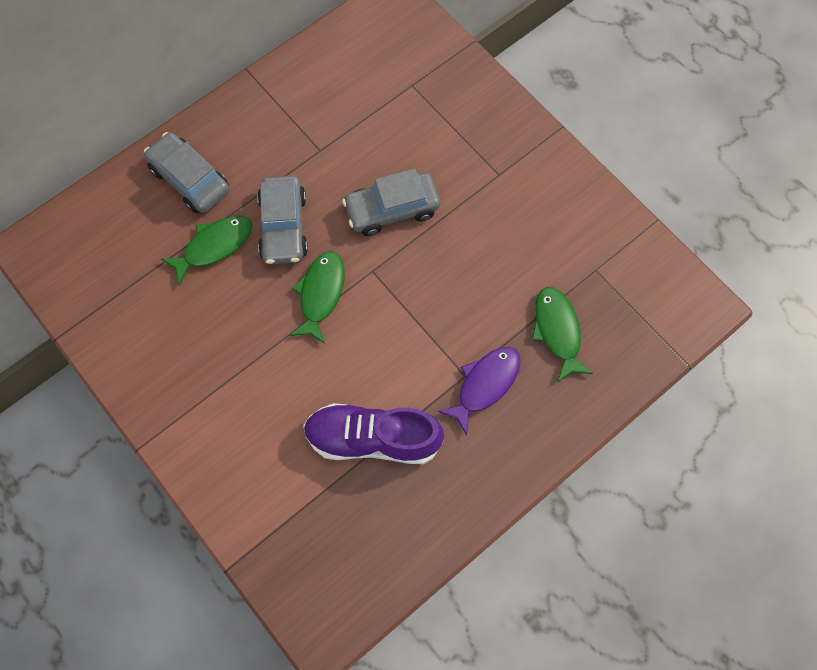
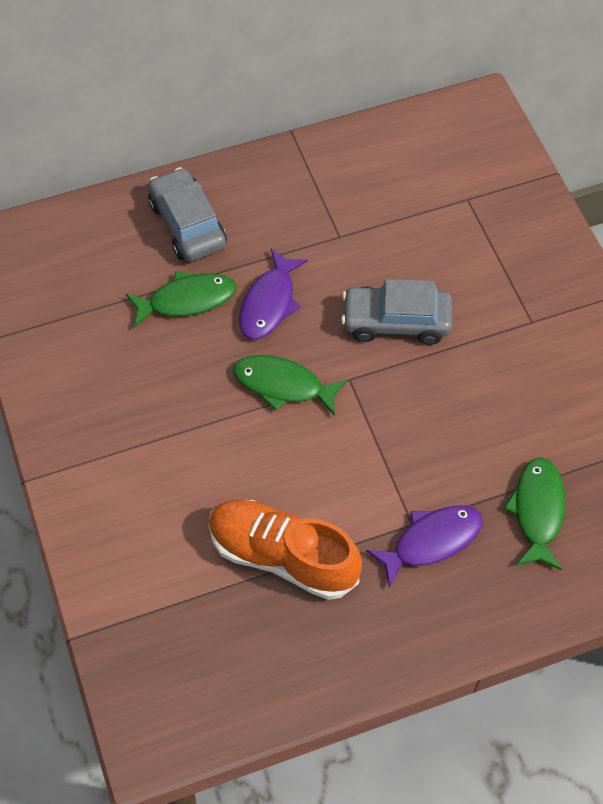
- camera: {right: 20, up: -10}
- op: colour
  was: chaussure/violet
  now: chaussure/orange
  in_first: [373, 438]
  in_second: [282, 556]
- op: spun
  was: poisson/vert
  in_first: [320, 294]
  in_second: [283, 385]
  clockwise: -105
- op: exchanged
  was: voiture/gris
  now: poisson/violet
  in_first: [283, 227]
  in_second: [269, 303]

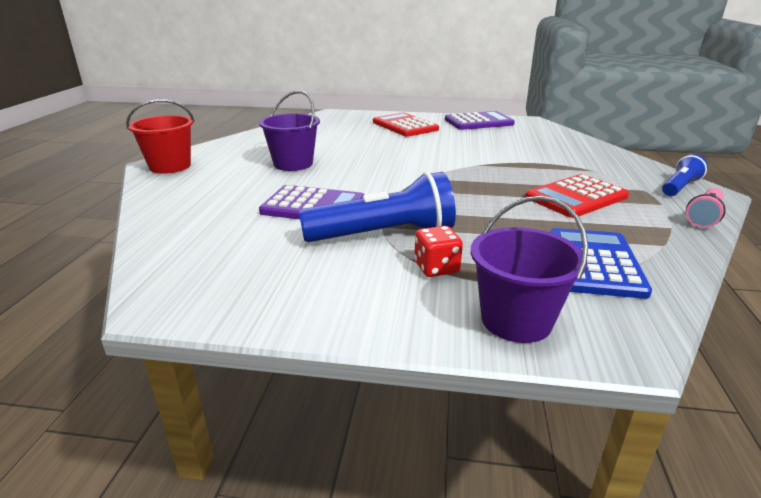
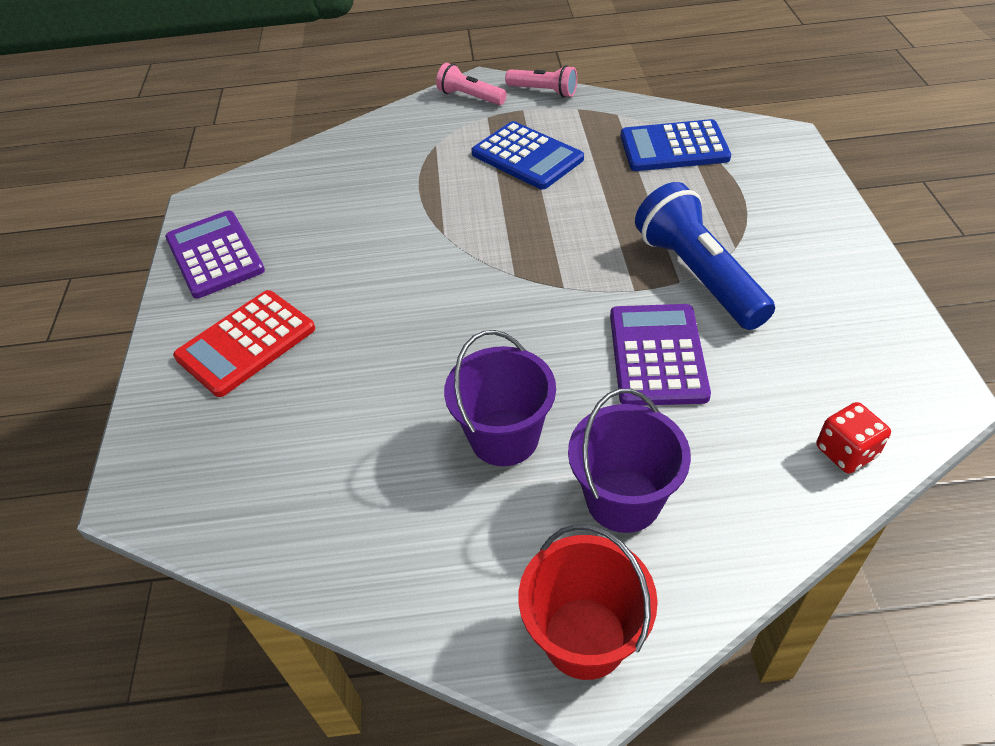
- camera: {right: -100, up: 20}
- op: colour
  was: lampe de poche/bleu
  now: lampe de poche/rose
  in_first: [680, 187]
  in_second: [470, 97]
- op: colour
  was: calculatrice/rouge
  now: calculatrice/bleu
  in_first: [576, 197]
  in_second: [527, 156]
- op: relocated
  was: seau/violet
  in_first: [516, 320]
  in_second: [623, 499]
- op: relocated
  was: dé/rouge
  in_first: [436, 268]
  in_second: [846, 452]

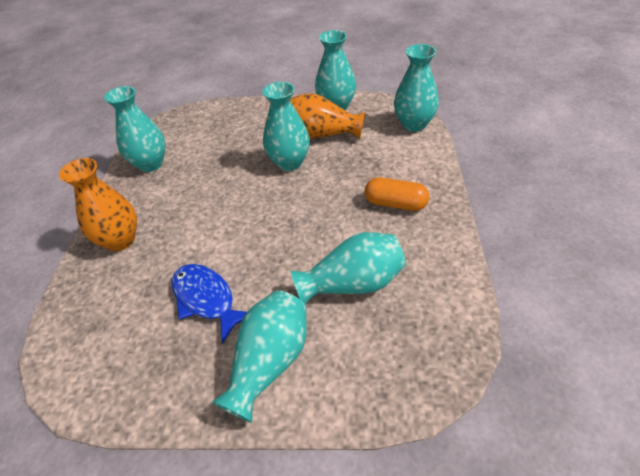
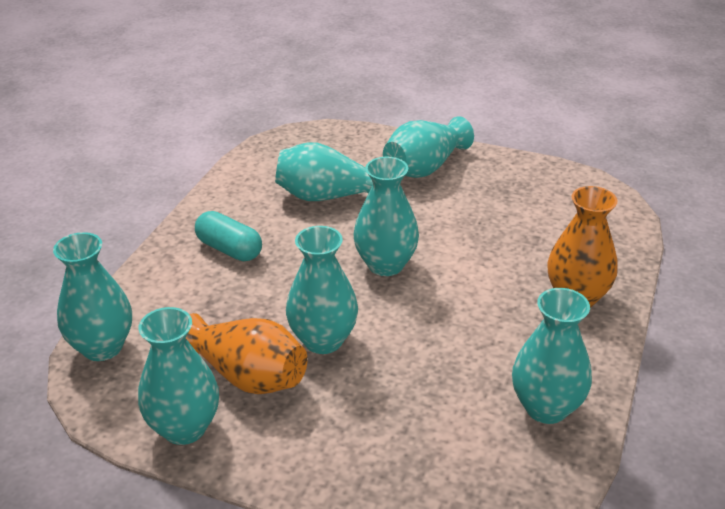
- camera: {right: -165, up: -10}
- op: colour
  was: gélule/orange
  now: gélule/turquoise
  in_first: [395, 204]
  in_second: [229, 249]
- op: appeared
  now: vase/turquoise
  in_second: [385, 265]
- op: missing
  was: poisson/bleu
  in_first: [206, 299]

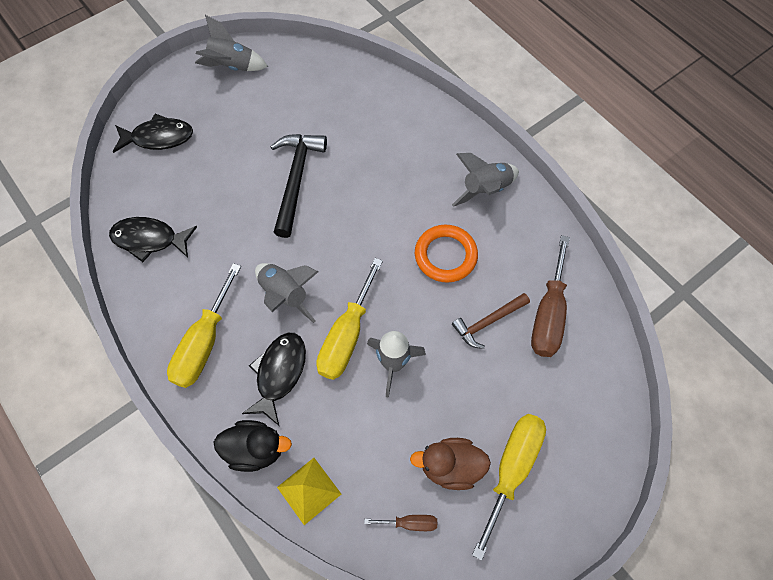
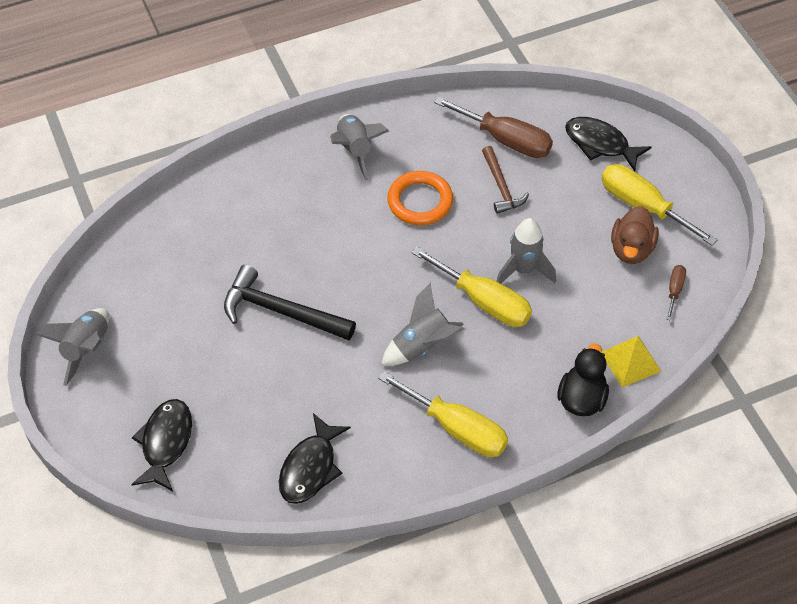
- camera: {right: -75, up: -10}
- op: relocated
  was: poisson/noir
  in_first: [279, 373]
  in_second: [600, 144]

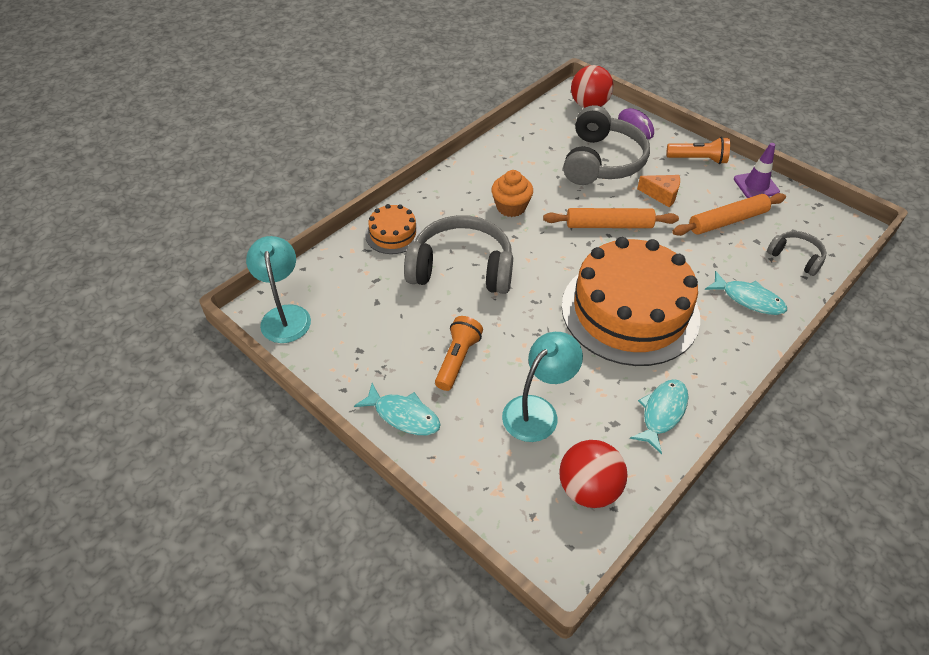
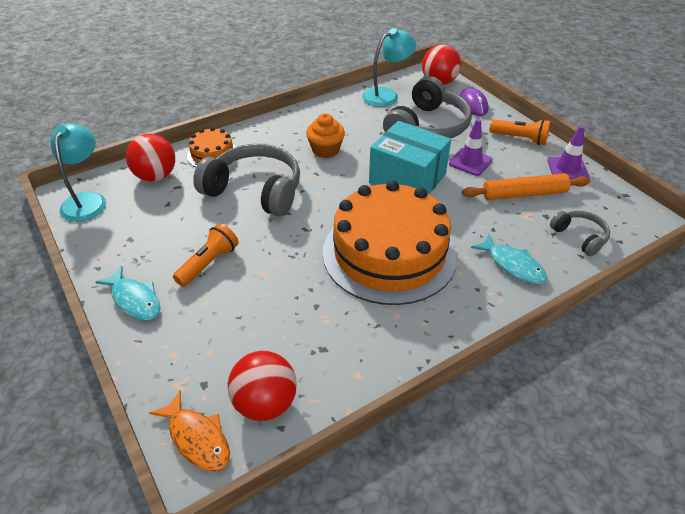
- camera: {right: 15, up: -5}
- op: appeared
  now: balle/rouge
  in_second: [156, 176]
- op: appeared
  now: poisson/orange
  in_second: [197, 438]
- op: relocated
  was: lampe/turquoise
  in_first: [537, 410]
  in_second: [387, 95]
- op: exchanged
  was: rouleau à pâtisserie/orange
  now: boîte/turquoise
  in_first: [609, 225]
  in_second: [407, 179]
- op: exchanged
  was: fromage/orange
  now: cône de chantier/violet
  in_first: [661, 195]
  in_second: [470, 162]
- op: missing
  was: poisson/turquoise
  in_first: [662, 413]

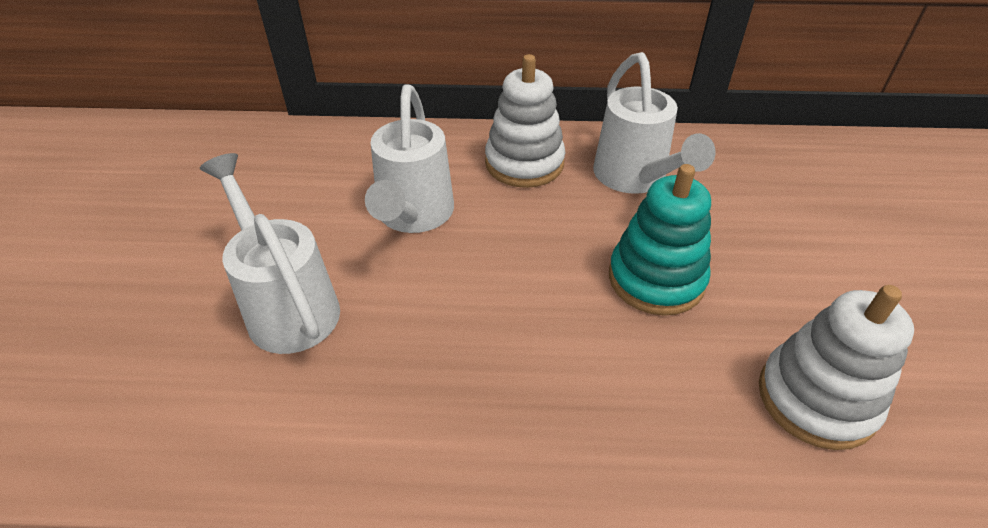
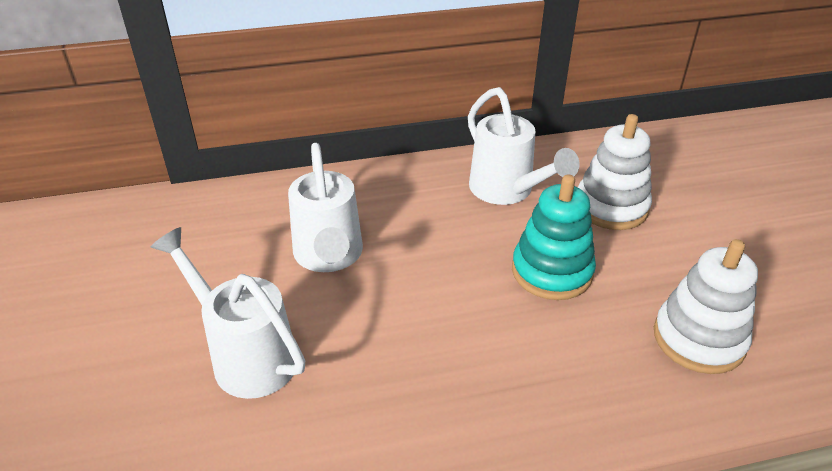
- camera: {right: -15, up: -5}
- op: relocated
  was: jouet à empiler/blanc
  in_first: [524, 163]
  in_second: [611, 207]

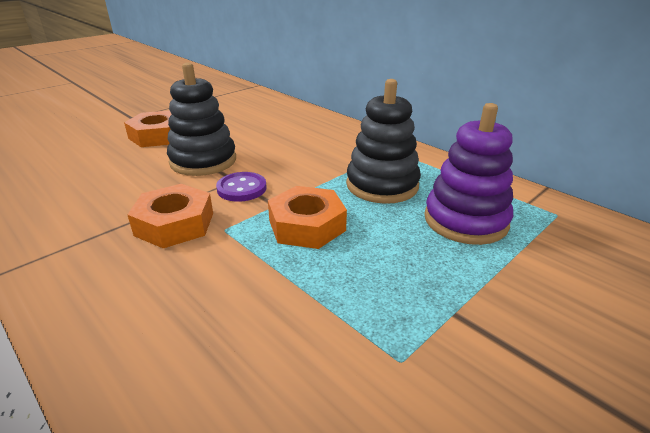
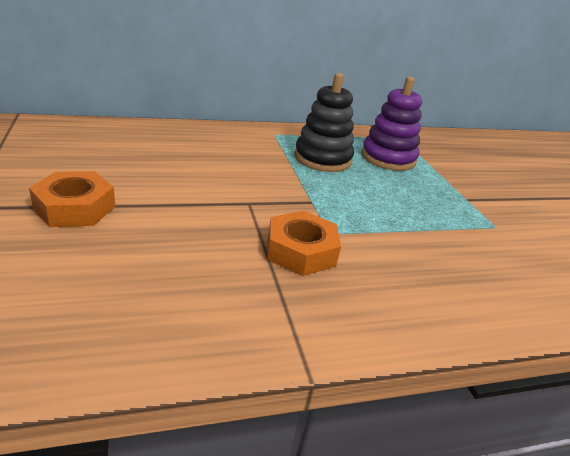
- camera: {right: -65, up: 0}
- op: missing
  was: jouet à empiler/noir
  in_first: [203, 161]
- op: missing
  was: bouton/violet
  in_first: [242, 188]
- op: missing
  was: écrou/orange
  in_first: [307, 225]

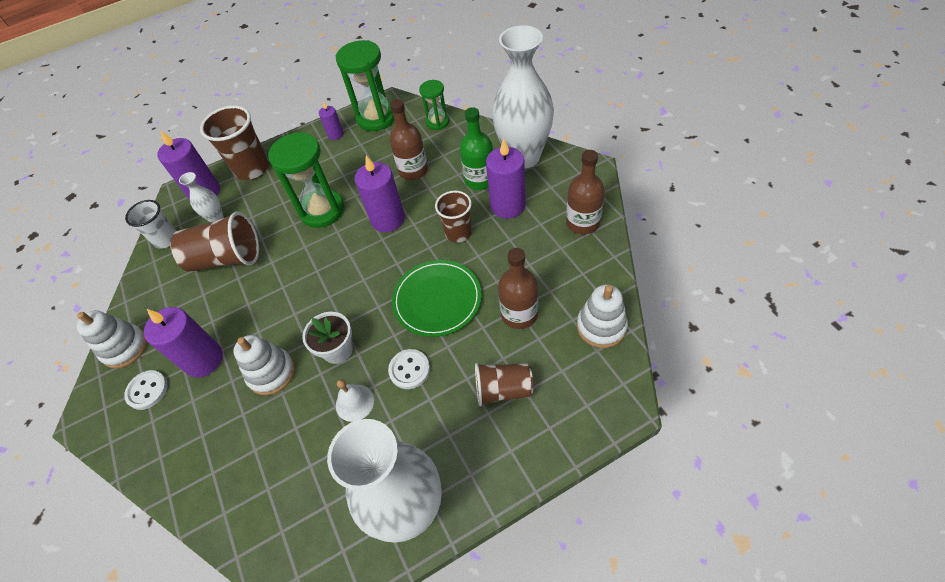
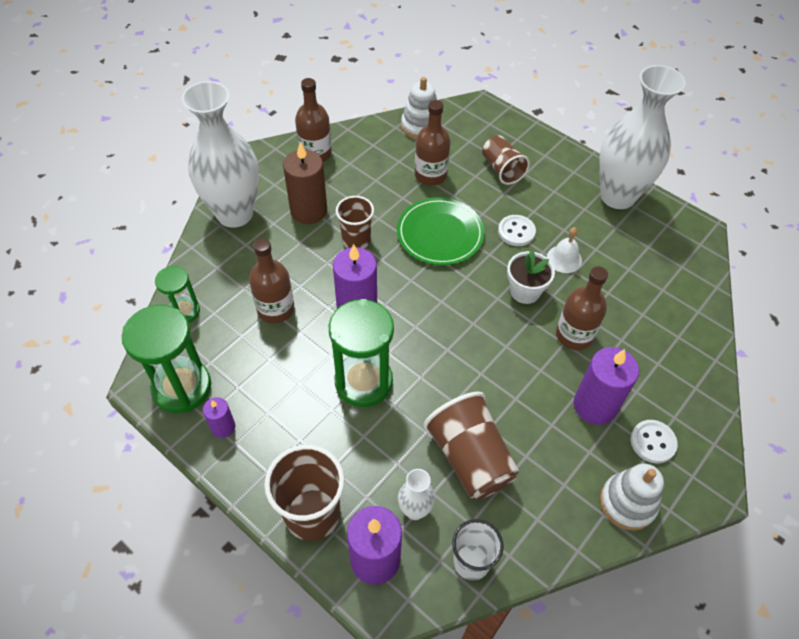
- camera: {right: -120, up: 0}
- op: colour
  was: bougie/violet
  now: bougie/marron
  in_first: [507, 205]
  in_second: [308, 211]
- op: exchanged
  was: jouet à empiler/blanc
  now: bouteille/marron
  in_first: [271, 373]
  in_second: [574, 335]
- op: missing
  was: bouteille/vert
  in_first: [480, 180]

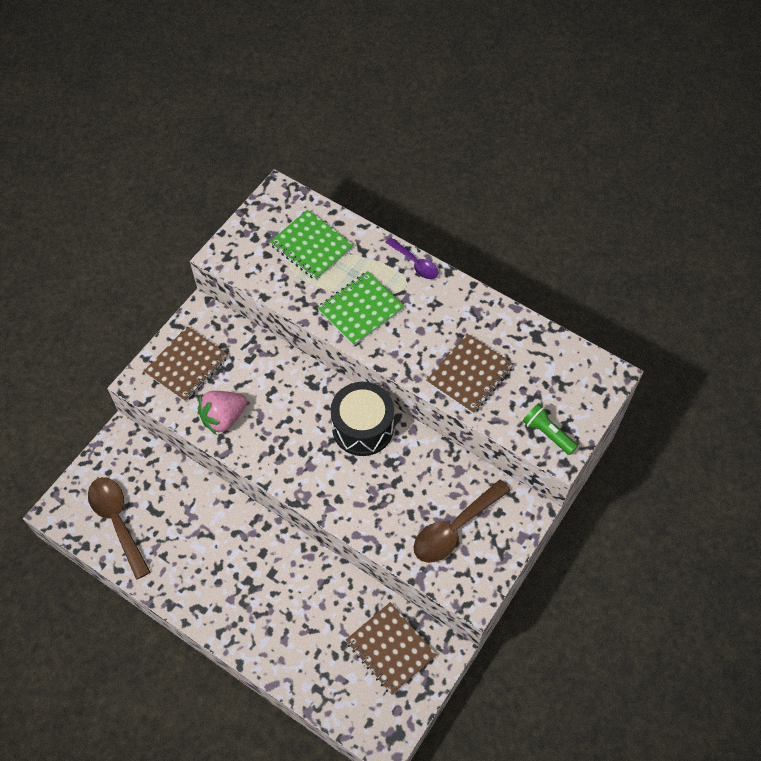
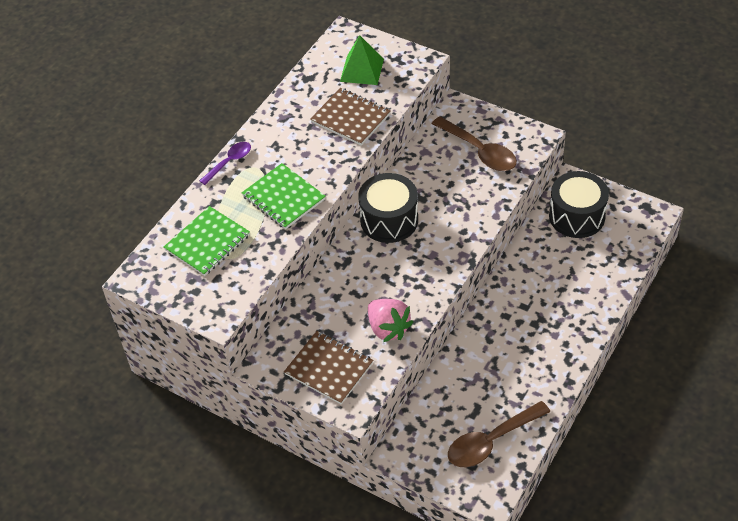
- camera: {right: -90, up: -10}
- op: appeared
  now: pyramide/vert
  in_second: [362, 70]
- op: exchanged
  was: carnet/marron
  now: tambour/noir
  in_first: [390, 649]
  in_second: [577, 216]
- op: missing
  was: lampe de poche/vert
  in_first: [547, 433]

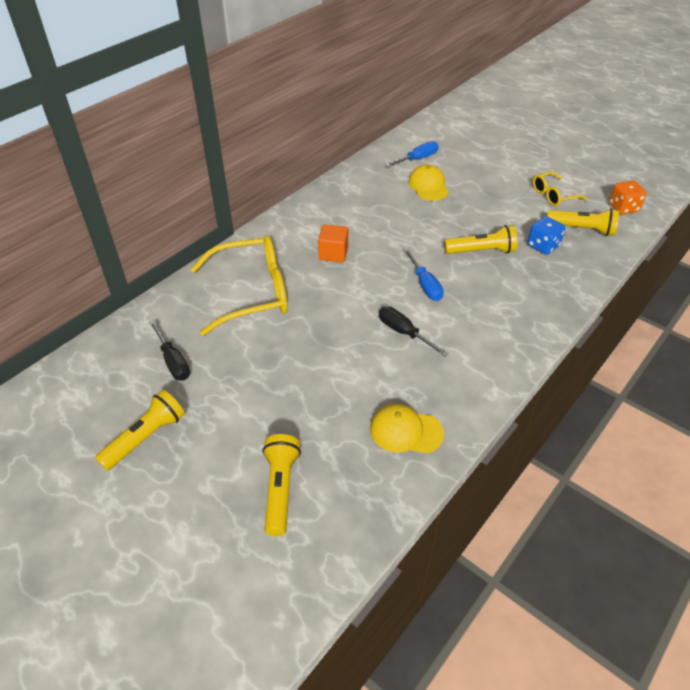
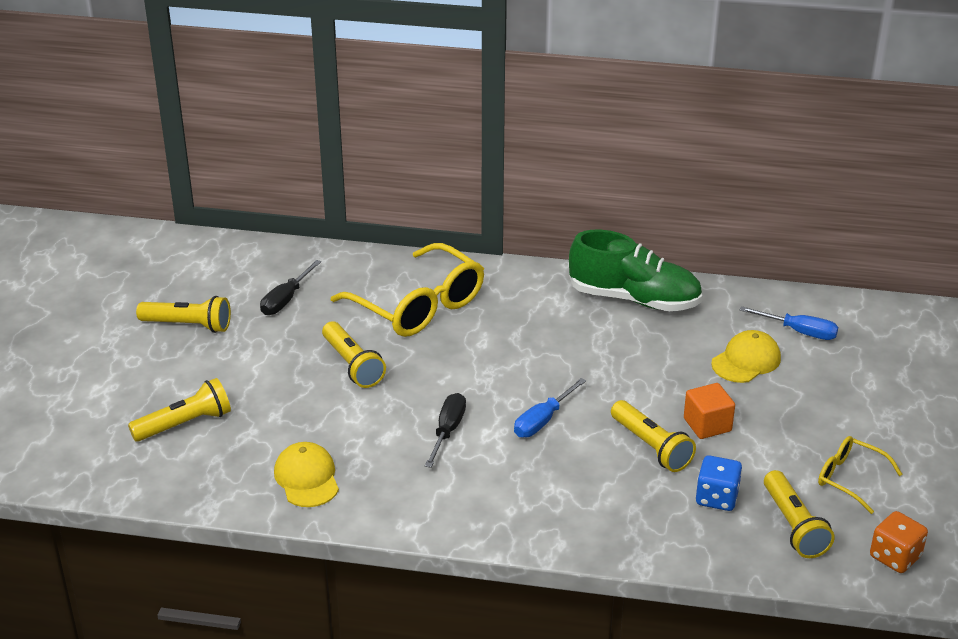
- camera: {right: 60, up: -10}
- op: appeared
  now: lampe de poche/jaune
  in_second: [352, 365]
- op: appeared
  now: chaussure/vert
  in_second: [634, 299]
- op: relocated
  was: cube/orange
  in_first: [333, 253]
  in_second: [707, 425]

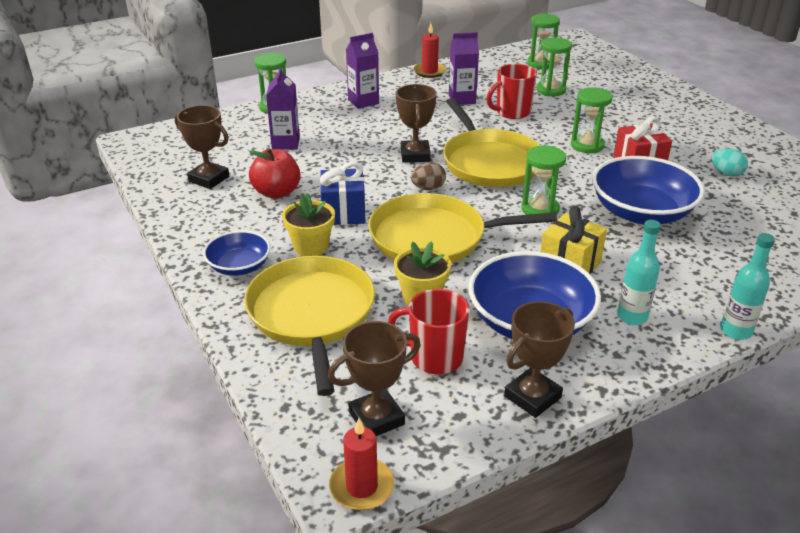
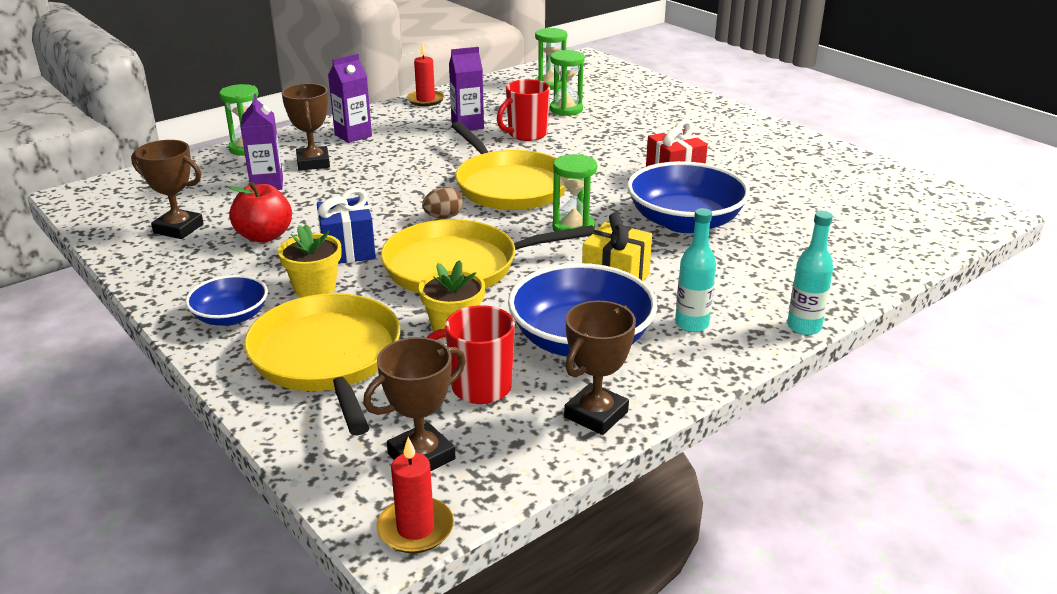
- camera: {right: -10, up: -5}
- op: relocated
  was: trophée/marron
  in_first: [415, 155]
  in_second: [313, 163]
- op: missing
  was: sablier/vert
  in_first: [587, 145]
- op: missing
  was: œuf/turquoise
  in_first: [726, 173]

